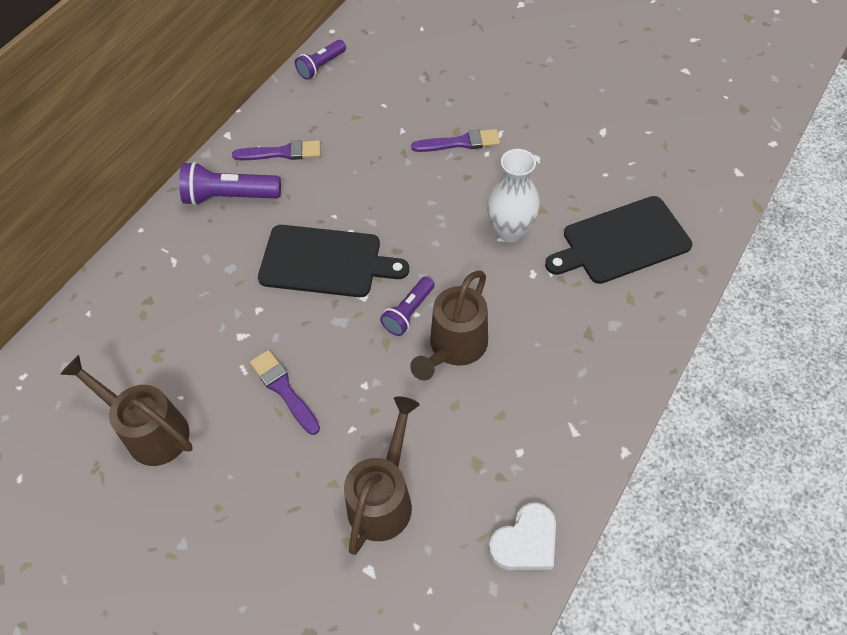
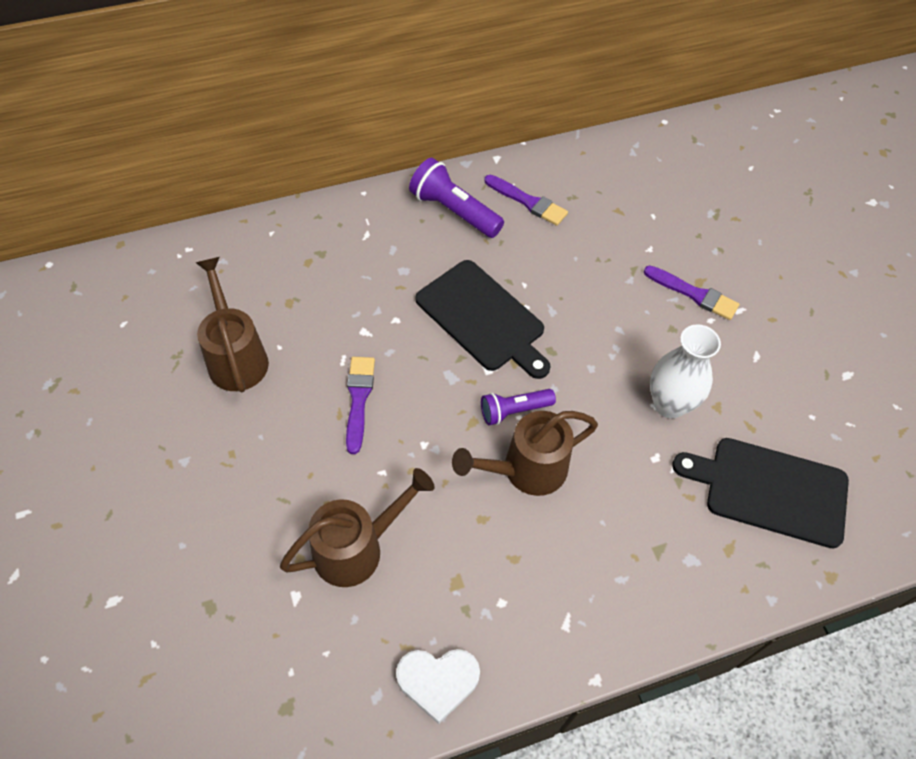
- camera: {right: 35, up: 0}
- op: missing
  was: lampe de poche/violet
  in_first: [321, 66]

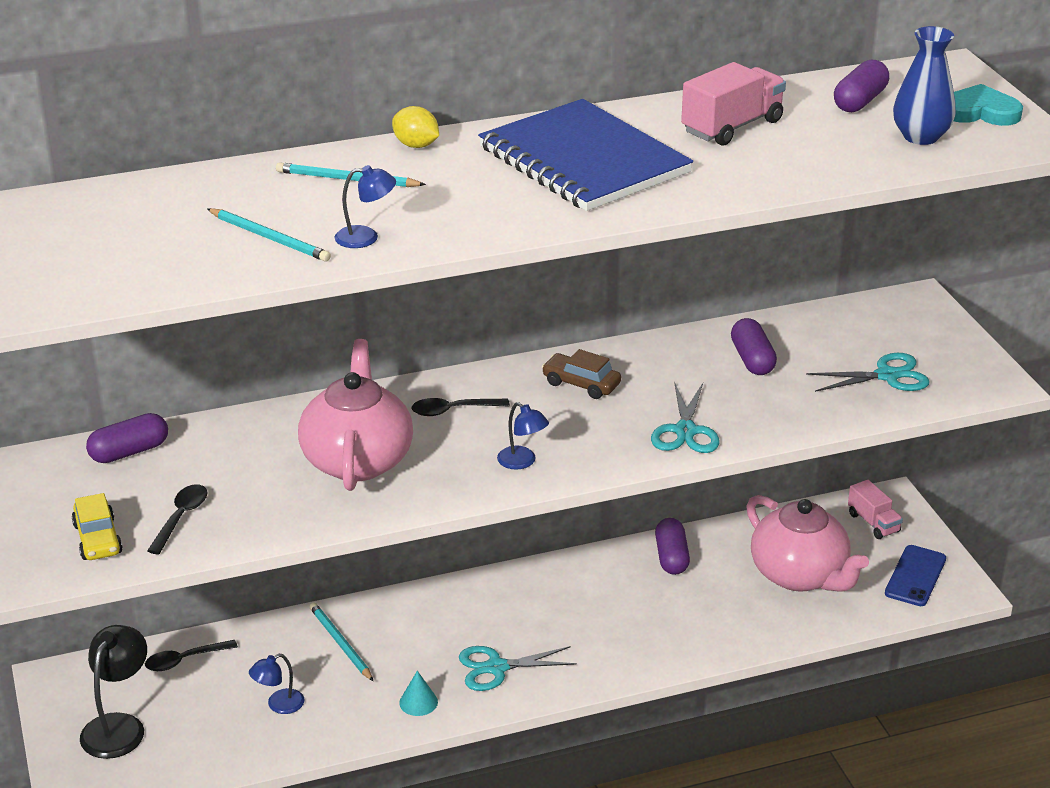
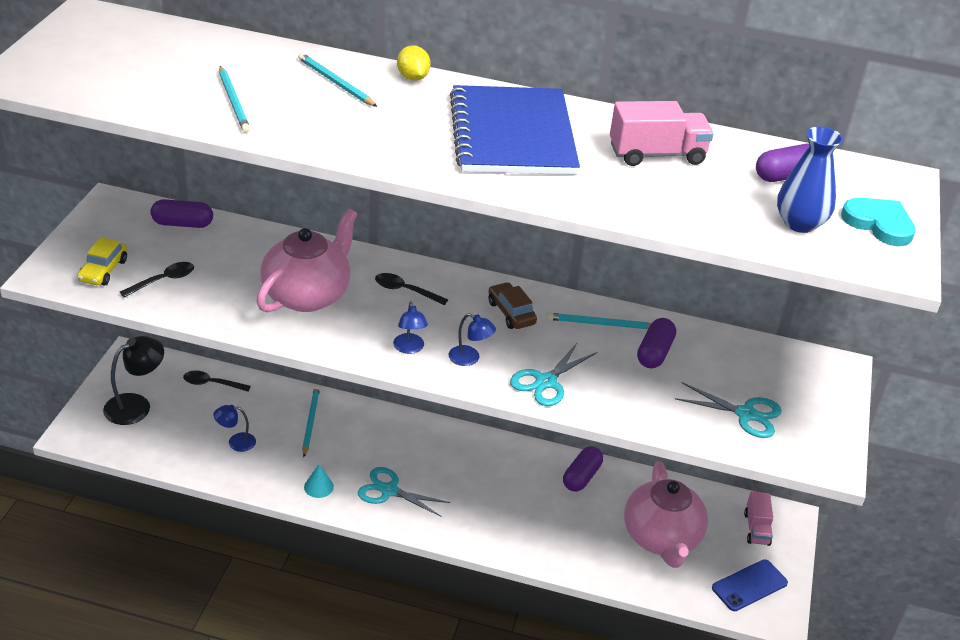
- camera: {right: 30, up: 5}
- op: relocated
  was: lampe/bleu
  in_first: [366, 237]
  in_second: [470, 358]
- op: appeared
  now: crayon/turquoise
  in_second: [600, 324]

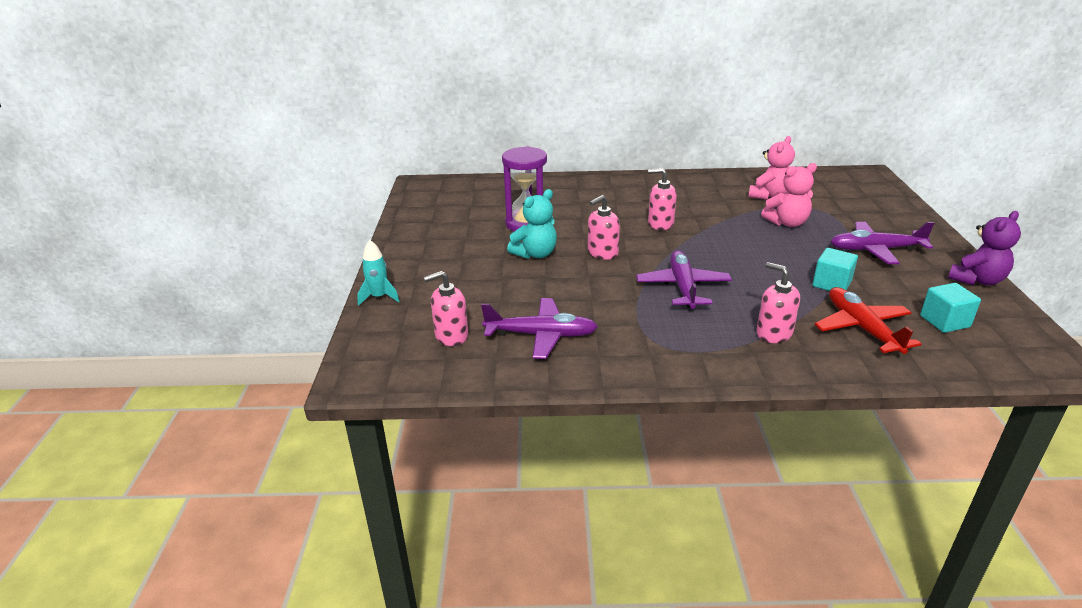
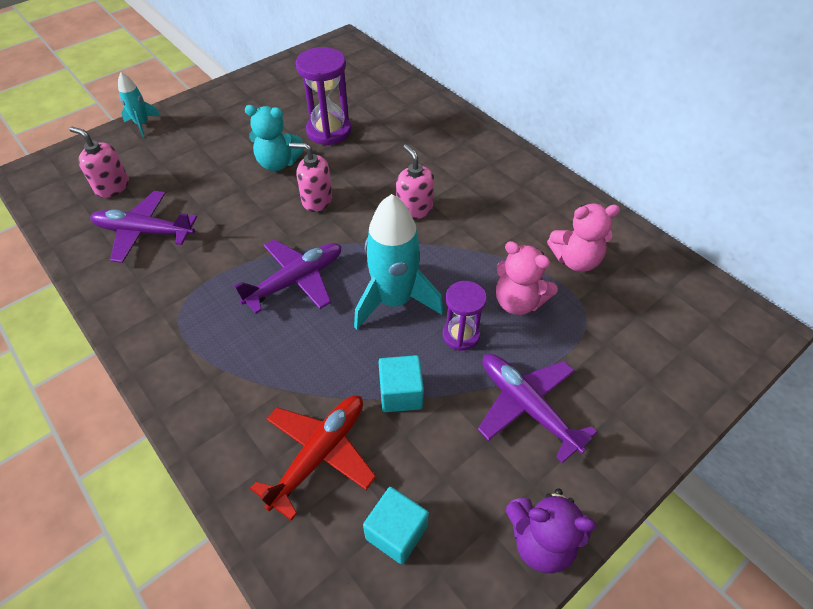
- camera: {right: 50, up: 20}
- op: spun
  was: avion/violet
  in_first: [541, 335]
  in_second: [145, 232]
  clockwise: 135
- op: appeared
  now: fusée/turquoise
  in_second: [394, 300]
- op: appeared
  now: sablier/violet
  in_second: [461, 335]
- op: missing
  was: distributeur de savon/rose
  in_first: [773, 333]

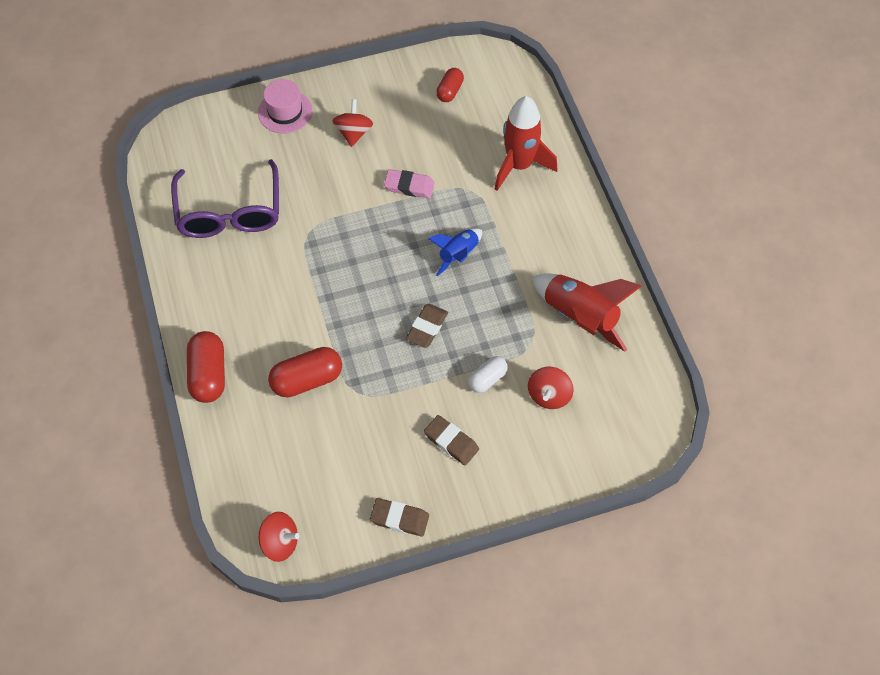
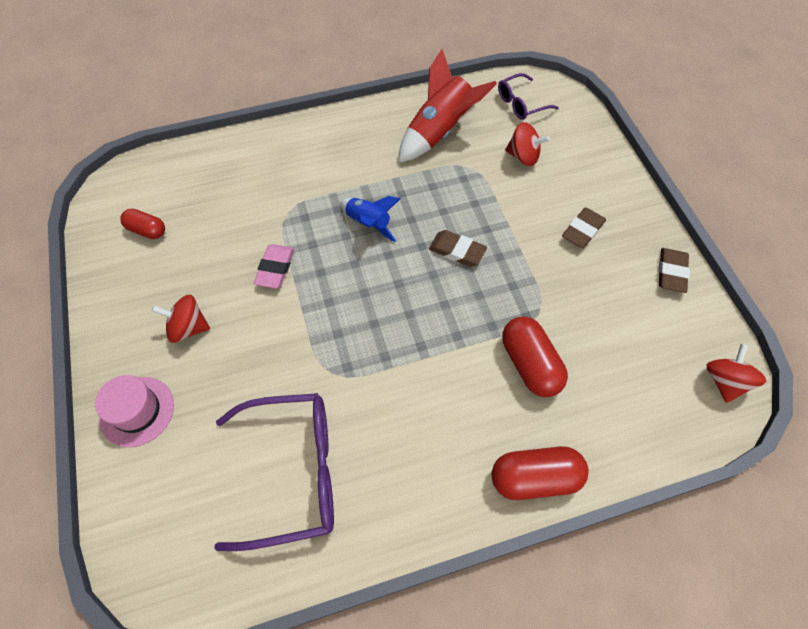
- camera: {right: -90, up: 0}
- op: appeared
  now: lunettes/violet
  in_second: [521, 103]
- op: missing
  was: gélule/blanc
  in_first: [487, 379]
- op: missing
  was: fusée/rouge
  in_first: [519, 165]

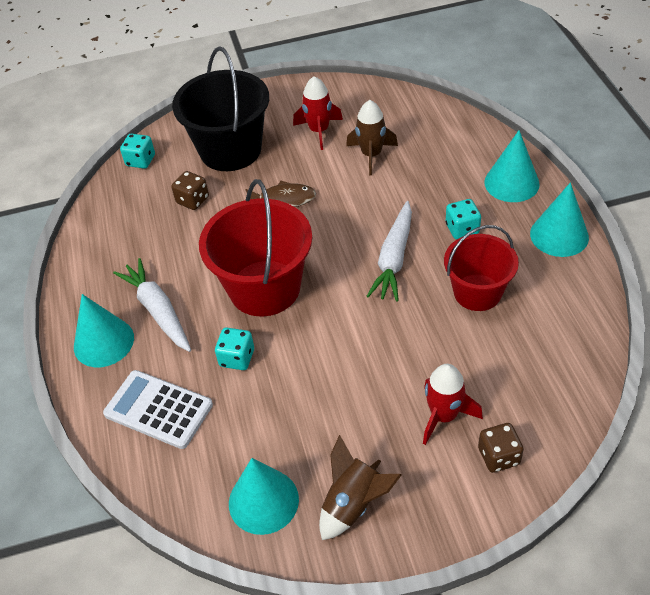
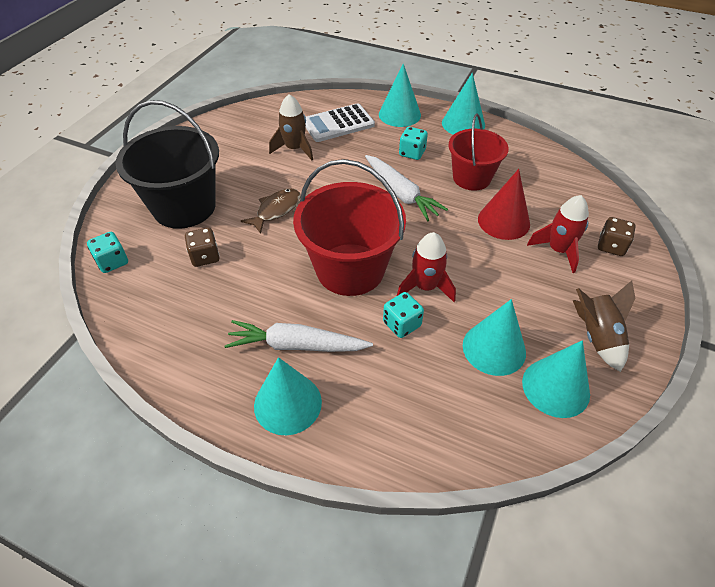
- camera: {right: -55, up: 0}
- op: relocated
  was: calculatrice/blanc
  in_first: [158, 409]
  in_second: [338, 124]
- op: relocated
  was: fusée/rouge
  in_first: [319, 131]
  in_second: [425, 287]
- op: appeared
  now: cône/turquoise
  in_second: [494, 348]
- op: appeared
  now: cône/rouge
  in_second: [503, 221]

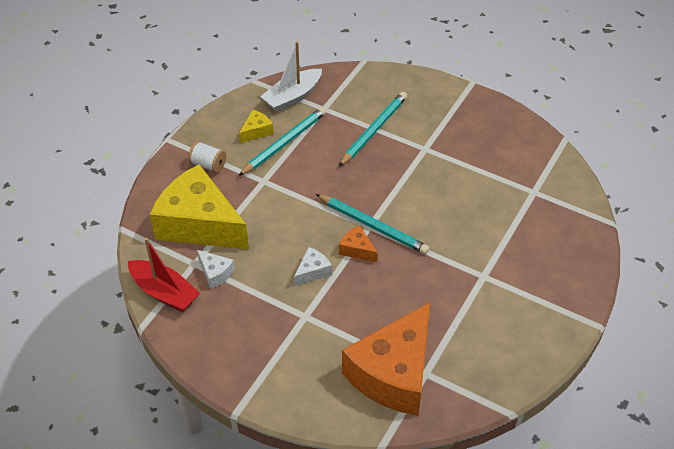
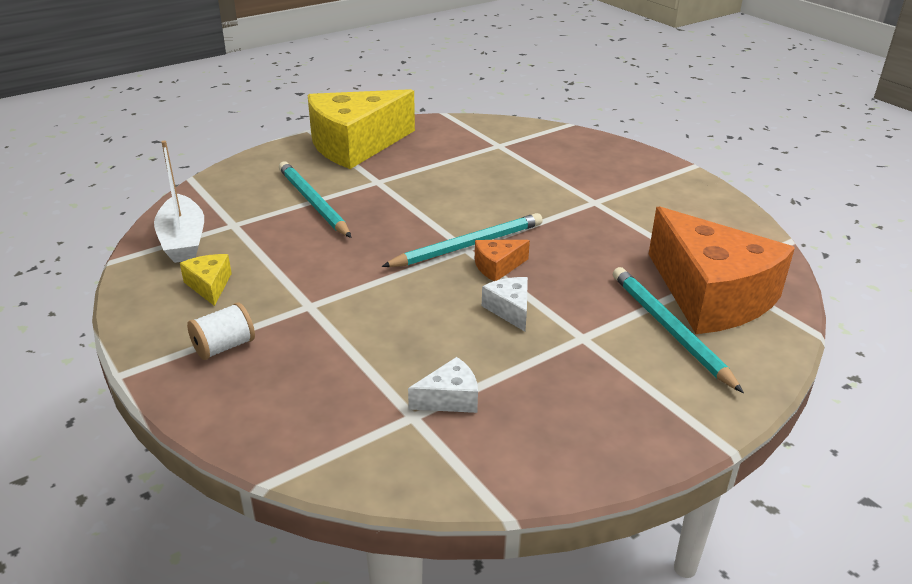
- camera: {right: -65, up: -15}
- op: relocated
  was: fromage/jaune
  in_first: [199, 224]
  in_second: [355, 145]
- op: relocated
  was: crayon/turquoise
  in_first: [284, 143]
  in_second: [669, 330]
- op: missing
  was: bateau/rouge
  in_first: [164, 292]

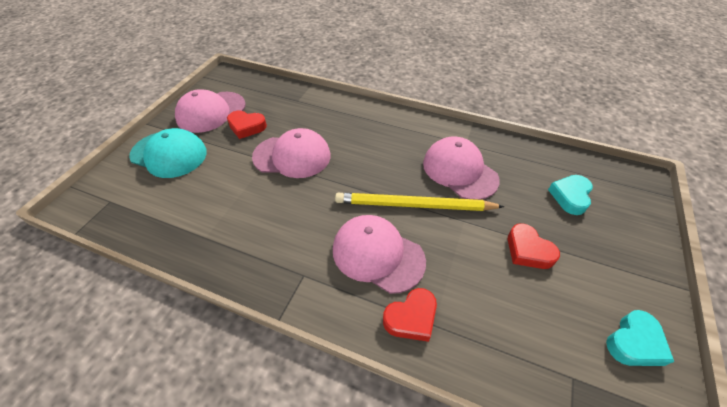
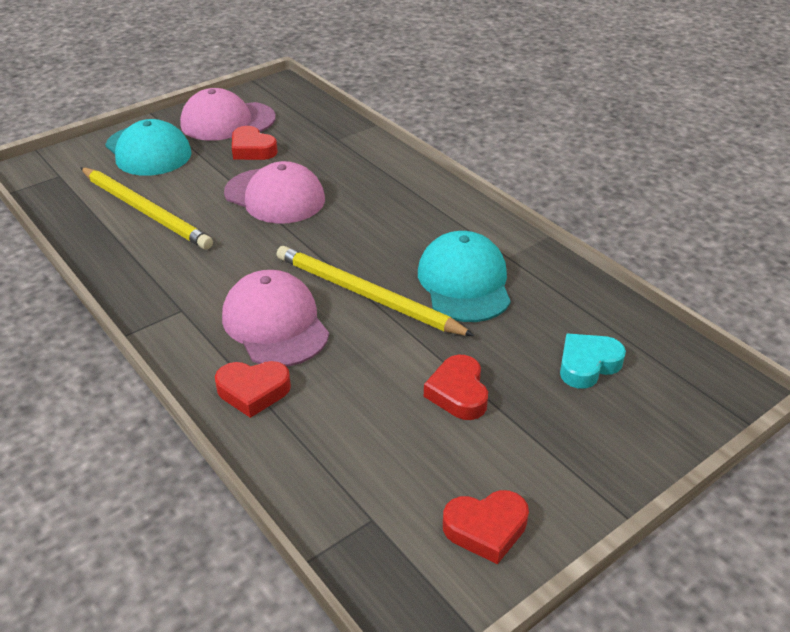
- camera: {right: 30, up: -10}
- op: appeared
  now: crayon/jaune
  in_second: [145, 211]
- op: colour
  was: casquette/rose
  now: casquette/turquoise
  in_first: [459, 171]
  in_second: [464, 282]
- op: colour
  was: cœur/turquoise
  now: cœur/rouge
  in_first: [634, 342]
  in_second: [486, 529]

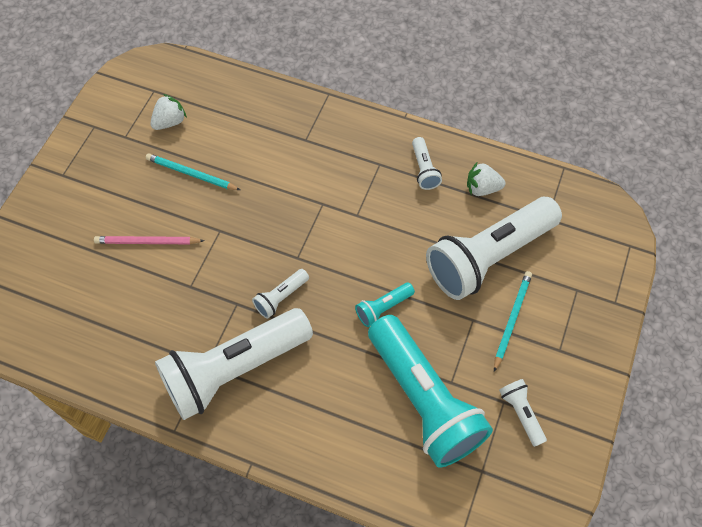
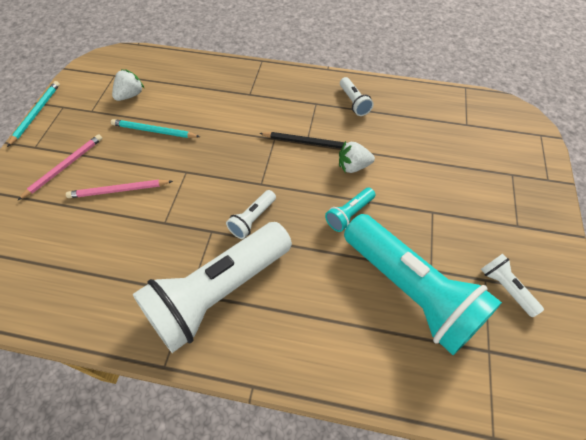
- camera: {right: -10, up: -5}
- op: relocated
  was: crayon/turquoise
  in_first: [511, 319]
  in_second: [36, 113]
- op: appeared
  now: crayon/rose
  in_second: [64, 167]
- op: appeared
  now: crayon/noir
  in_second: [308, 142]
- op: relocated
  was: fraise/blanc
  in_first: [482, 188]
  in_second: [353, 166]
- op: missing
  was: lampe de poche/blanc
  in_first: [488, 256]

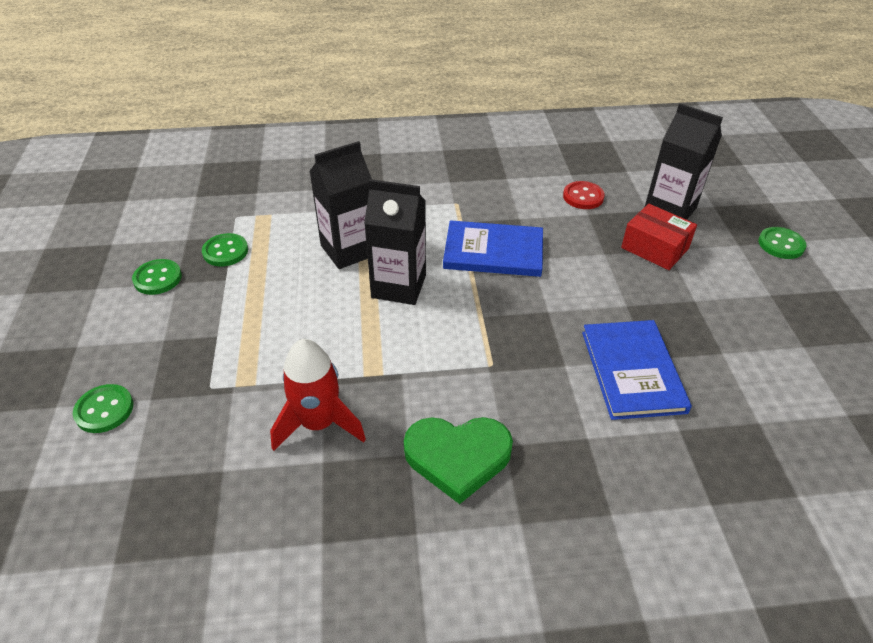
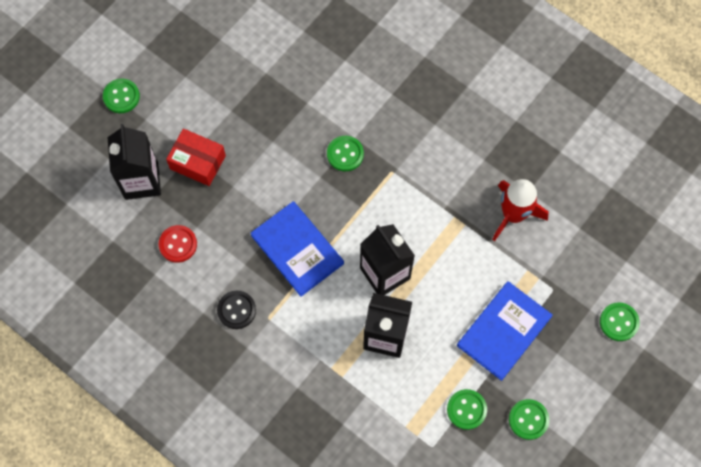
- camera: {right: -135, up: 25}
- op: spun
  was: boîte/rouge
  in_first: [655, 248]
  in_second: [197, 162]
  clockwise: -60
- op: appeared
  now: bouton/noir
  in_second: [236, 310]
- op: appeared
  now: bouton/vert
  in_second: [345, 154]
- op: relocated
  was: livre/bleu
  in_first: [632, 371]
  in_second: [504, 331]
- op: missing
  was: cœur/vert
  in_first: [457, 457]

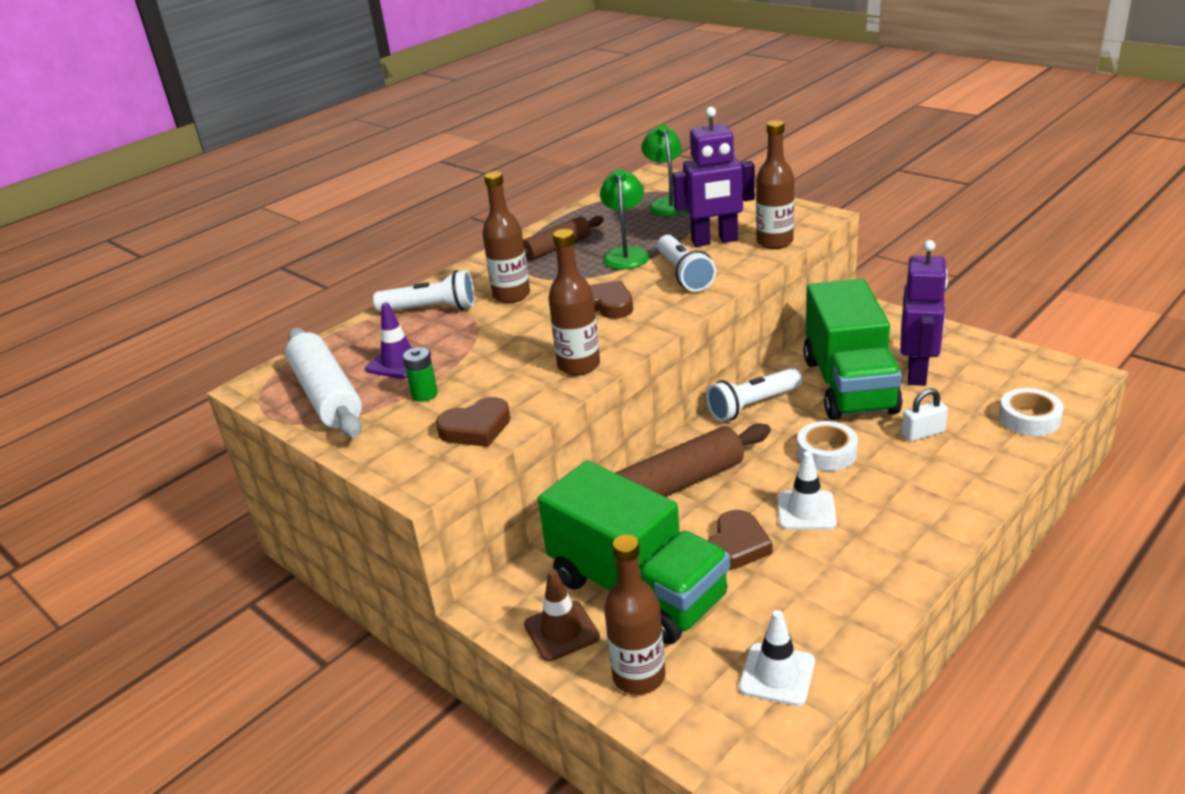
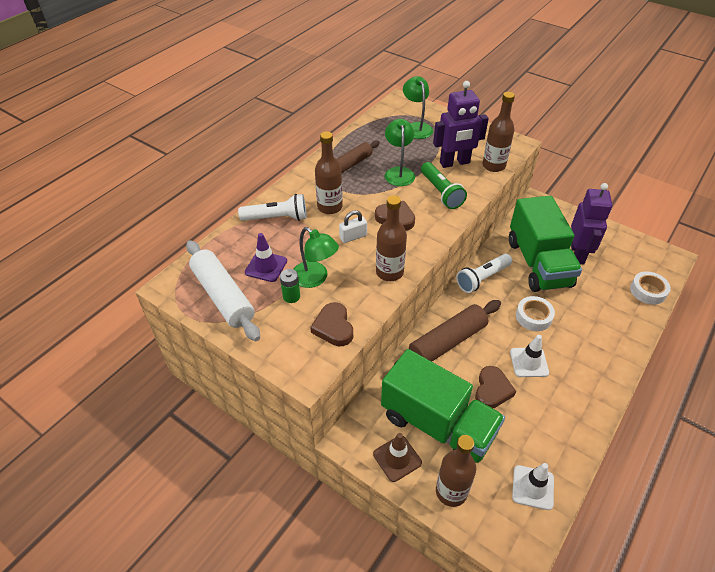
- camera: {right: -10, up: 15}
- op: appeared
  now: lampe/vert
  in_second: [315, 279]
- op: spun
  was: cœur/marron
  in_first: [476, 428]
  in_second: [333, 327]
  clockwise: 105
- op: relocated
  was: cadenas/blanc
  in_first: [923, 433]
  in_second: [353, 237]
- op: colour
  was: lampe de poche/blanc
  now: lampe de poche/vert
  in_first: [684, 274]
  in_second: [441, 192]

